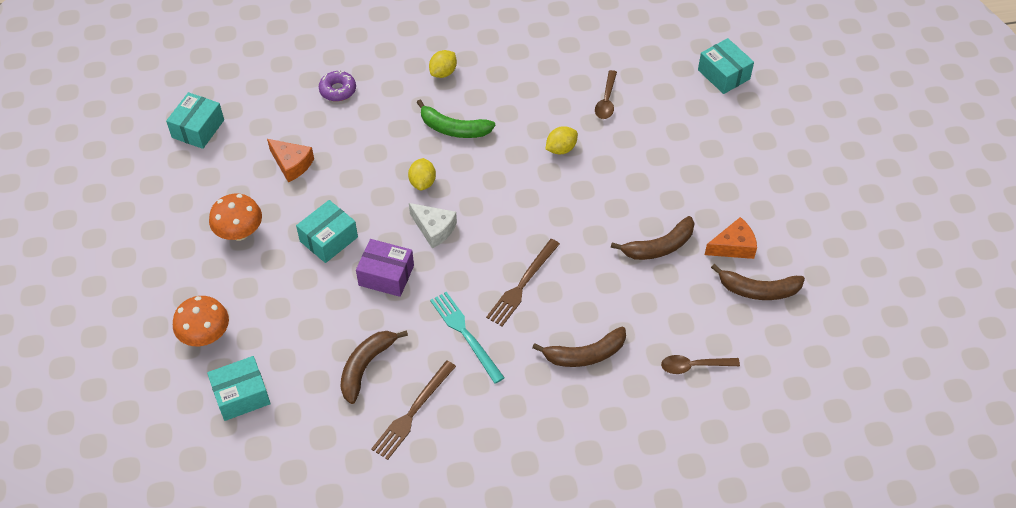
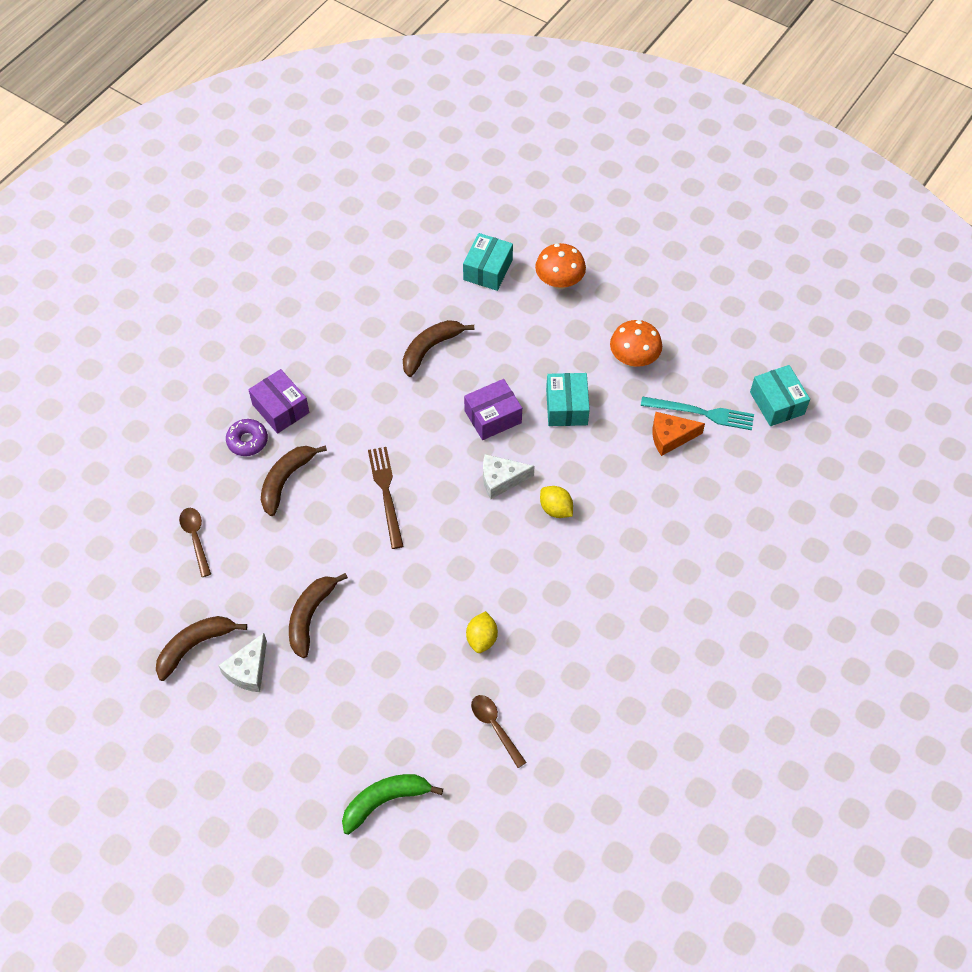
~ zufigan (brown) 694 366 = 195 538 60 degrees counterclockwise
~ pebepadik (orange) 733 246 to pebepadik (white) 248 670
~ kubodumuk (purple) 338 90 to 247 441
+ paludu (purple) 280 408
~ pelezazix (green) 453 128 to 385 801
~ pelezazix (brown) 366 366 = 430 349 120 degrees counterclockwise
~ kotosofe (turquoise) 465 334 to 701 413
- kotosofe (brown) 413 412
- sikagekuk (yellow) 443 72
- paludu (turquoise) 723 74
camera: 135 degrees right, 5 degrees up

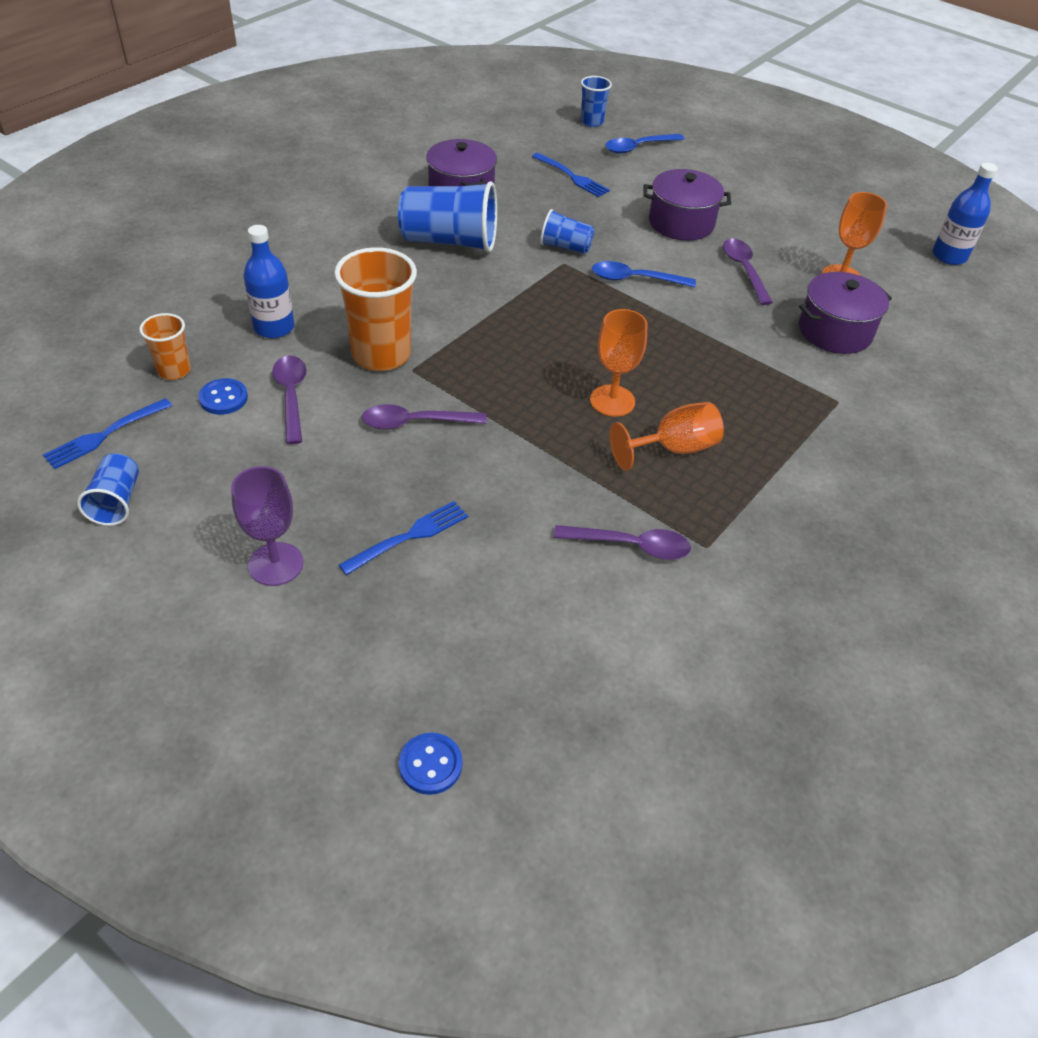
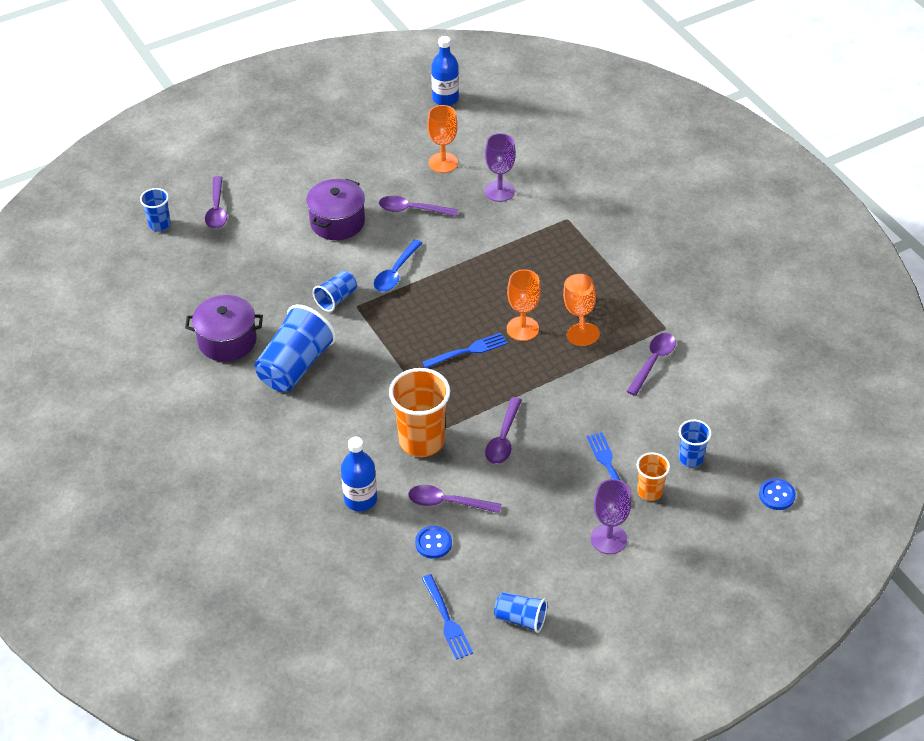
~ zufigan (blue) 638 147 to zufigan (purple) 217 209
~ kotosofe (blue) 572 176 to 468 351
~ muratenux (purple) 835 331 to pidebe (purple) 499 191
~ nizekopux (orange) 174 371 to 649 491
+ nizekopux (blue) 690 458
camera: 65 degrees left, 0 degrees up

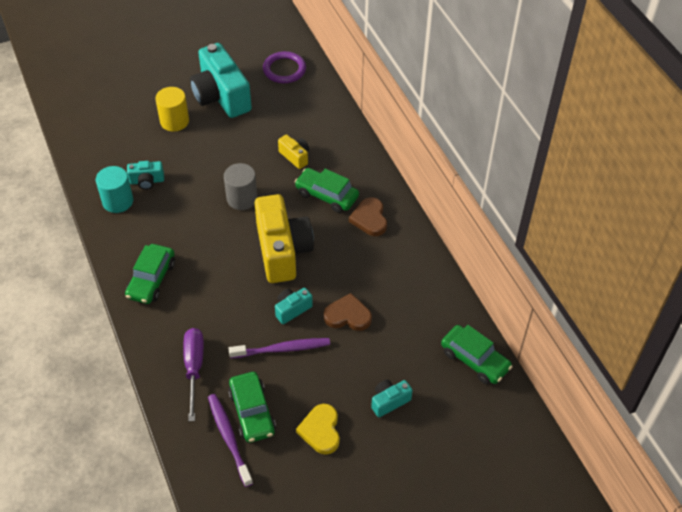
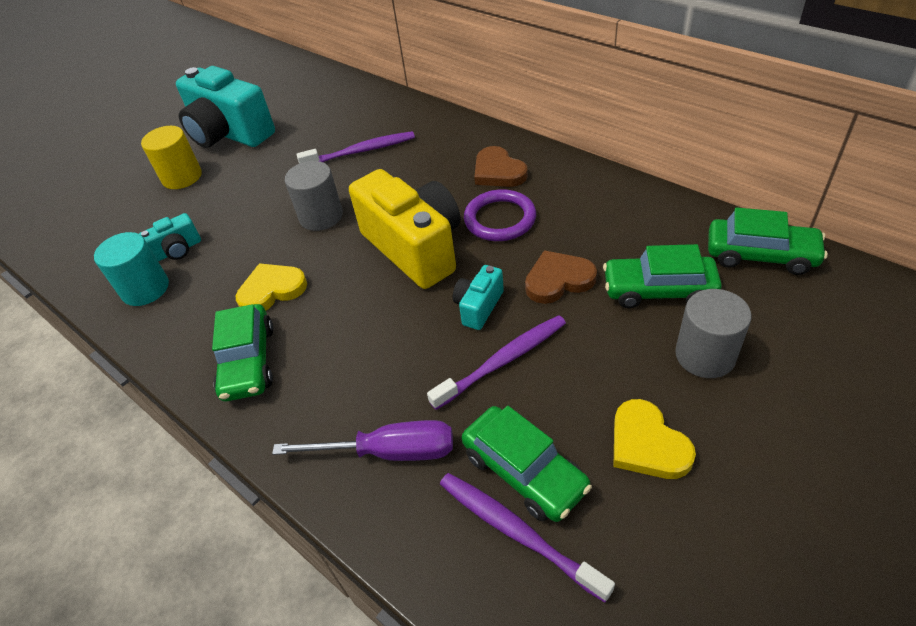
+ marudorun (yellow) 272 290
~ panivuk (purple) 194 368 = 388 452 120 degrees clockwise
~ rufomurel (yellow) 295 156 to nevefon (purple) 360 151
~ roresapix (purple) 284 69 to 500 219
~ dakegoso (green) 326 195 to 658 290
~ rufomurel (turquoise) 389 401 to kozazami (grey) 705 355
camera: 20 degrees left, 5 degrees down

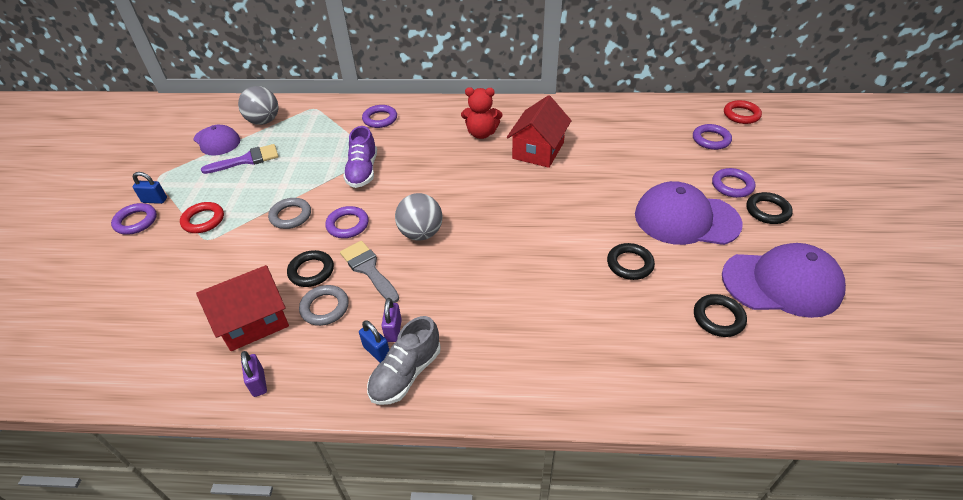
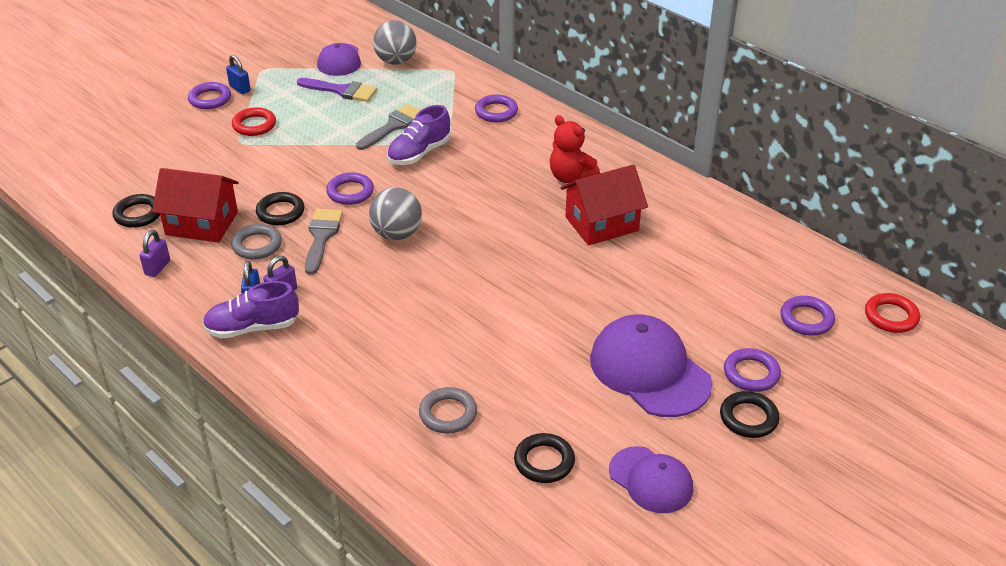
~ roresapix (black) 630 264 to 138 214
~ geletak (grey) 406 373 to geletak (purple) 252 328
+ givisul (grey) 393 126
~ roresapix (grey) 291 216 to 448 414
~ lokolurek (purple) 781 283 = 651 480 x0.61
camera: 40 degrees right, 5 degrees down

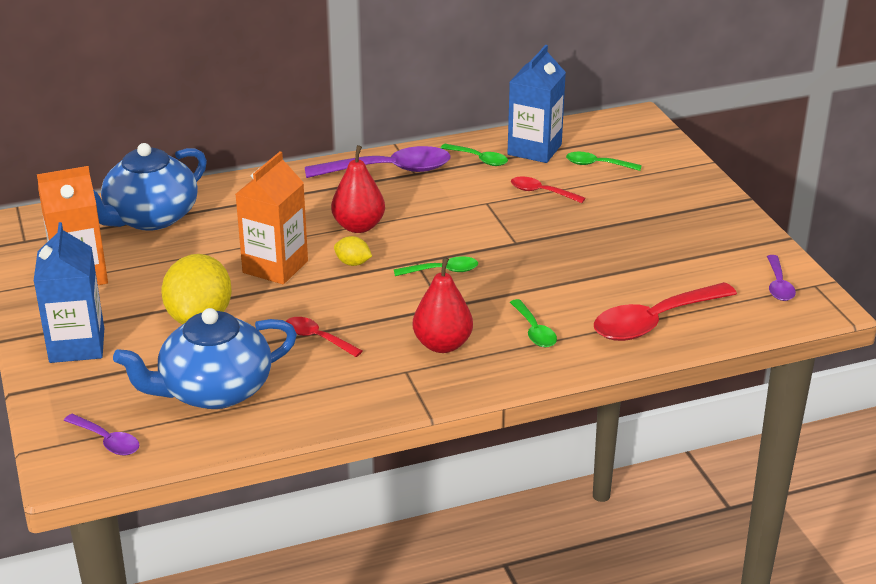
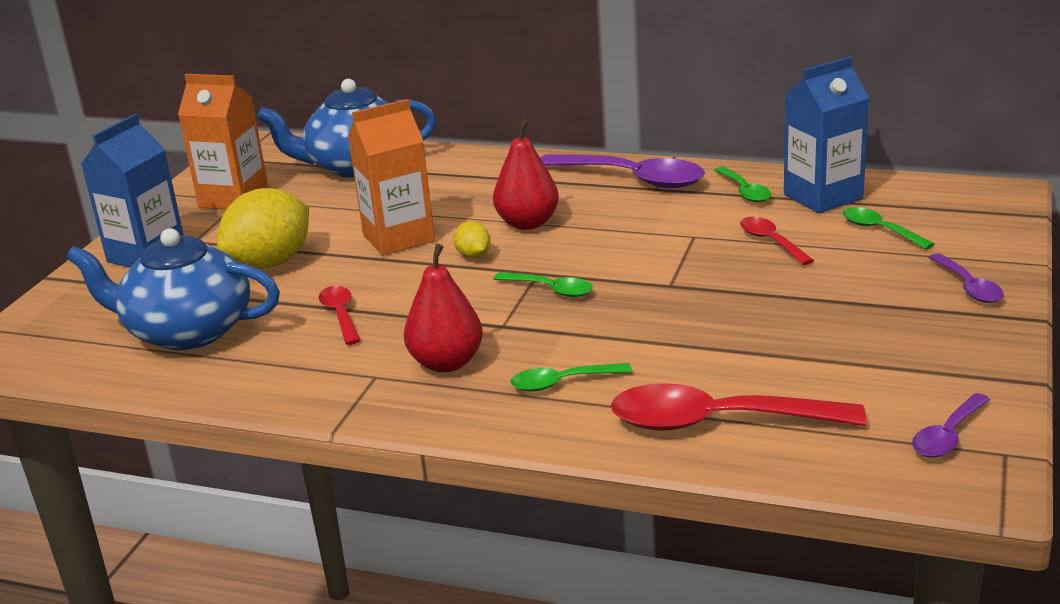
~ zufigan (green) 534 331 = 562 383 60 degrees clockwise
~ zufigan (purple) 107 441 to 968 287
camera: 40 degrees right, 5 degrees down

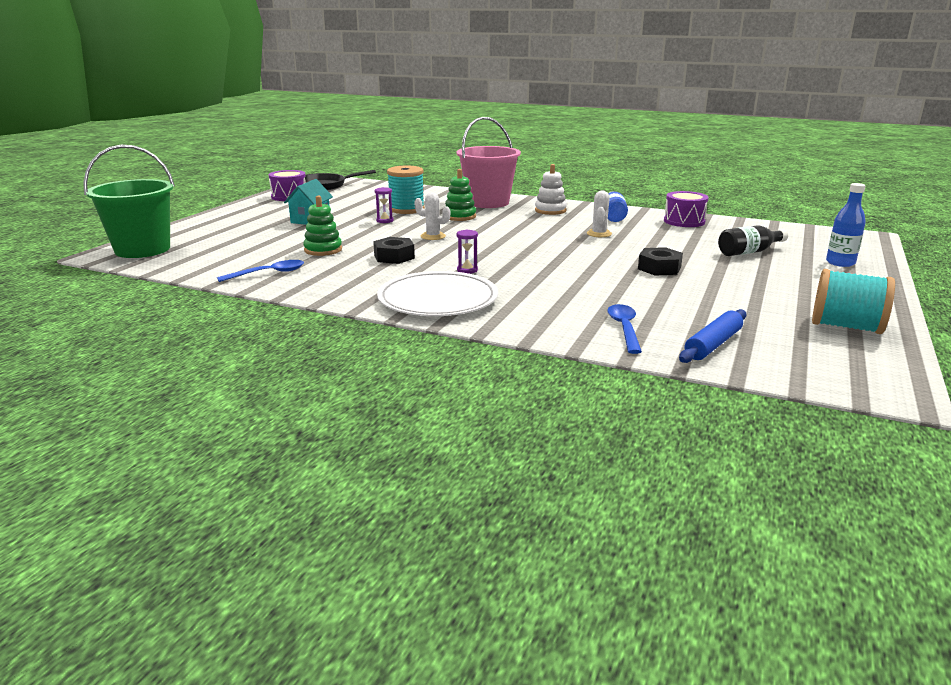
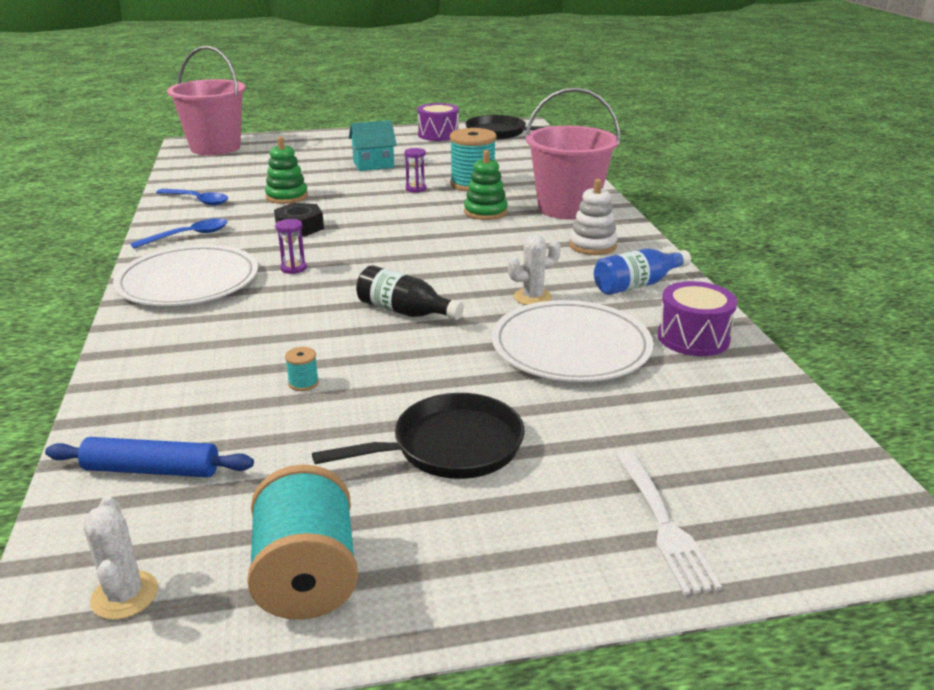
~ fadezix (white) 433 236 to 125 595
~ zufigan (blue) 624 328 to 188 236
~ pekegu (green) 142 249 to pekegu (pink) 215 147
+ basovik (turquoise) 303 383
+ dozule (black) 451 446
~ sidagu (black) 749 252 to 404 312
+ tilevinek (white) 571 346
~ sidagu (blue) 840 263 to kotosofe (white) 663 523
- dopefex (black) 659 268
camera: 55 degrees right, 5 degrees up

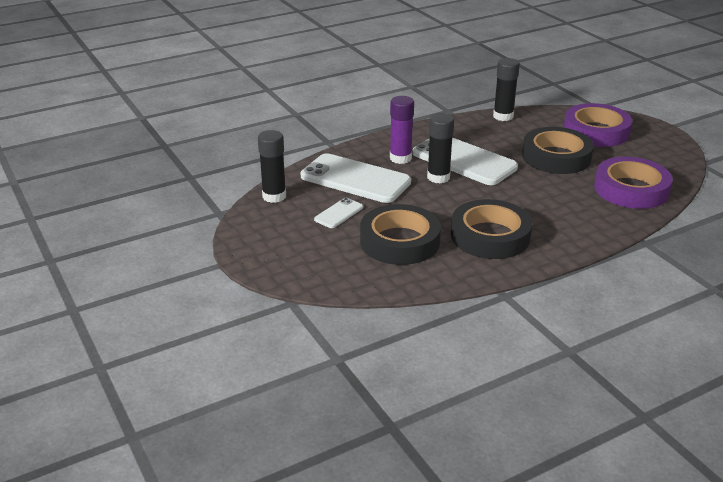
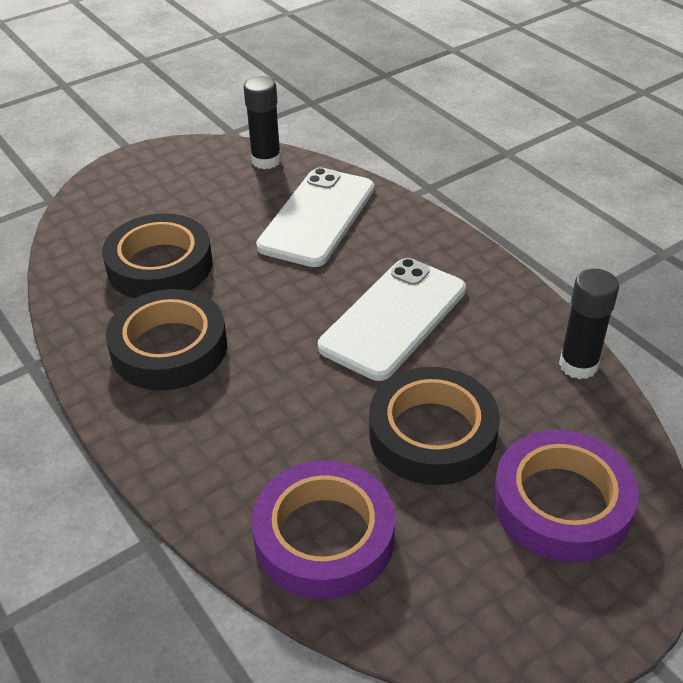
- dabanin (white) 339 213
- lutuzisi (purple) 400 158
- lutuzisi (black) 438 177
camera: 85 degrees right, 10 degrees up

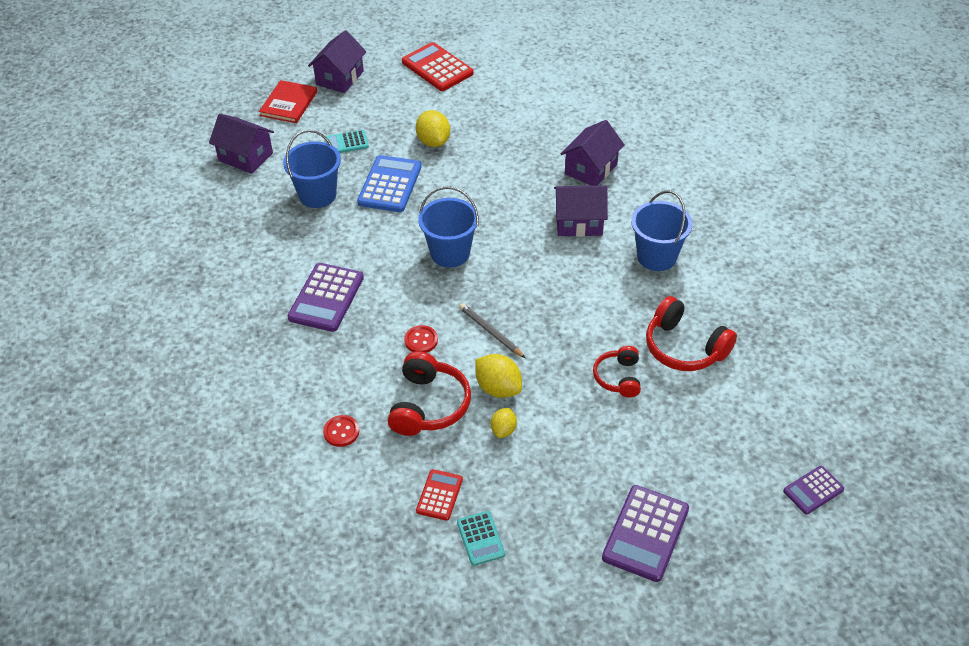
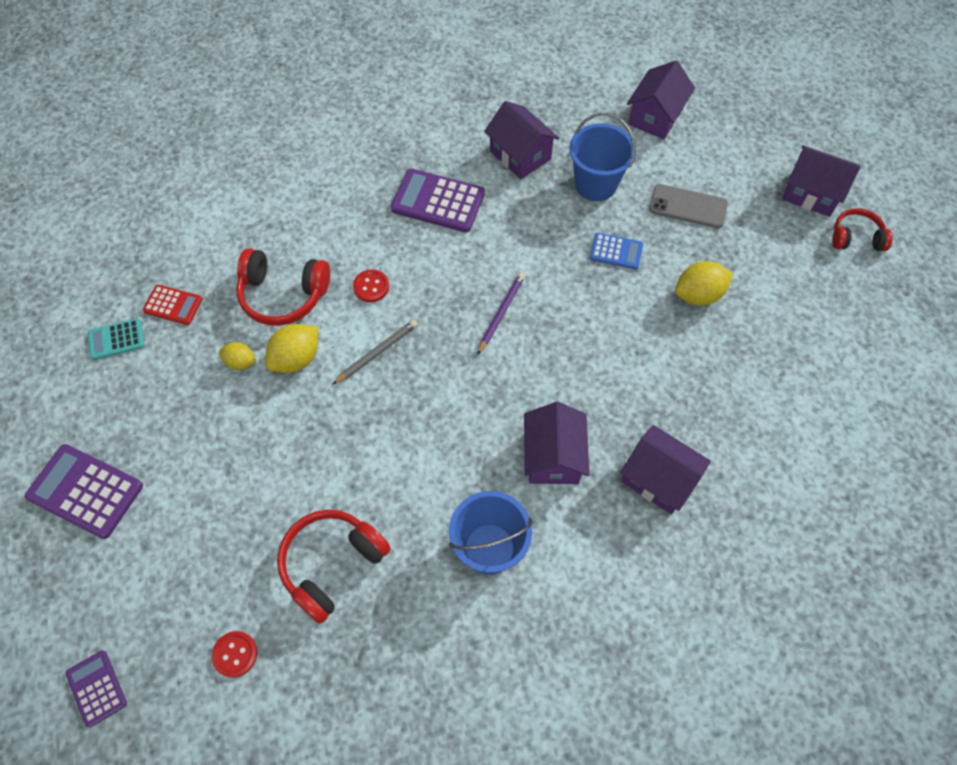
~ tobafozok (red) 341 432 to 235 654
~ pekegu (blue) 450 253 to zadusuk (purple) 501 313
+ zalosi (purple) 520 155
~ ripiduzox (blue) 390 185 = 616 251 x0.57
~ ripiduzox (turquoise) 347 143 to dabanin (grey) 688 206
~ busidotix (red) 618 377 to 856 237
- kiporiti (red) 288 103
- ripiduzox (red) 437 68
camera: 90 degrees right, 15 degrees up

